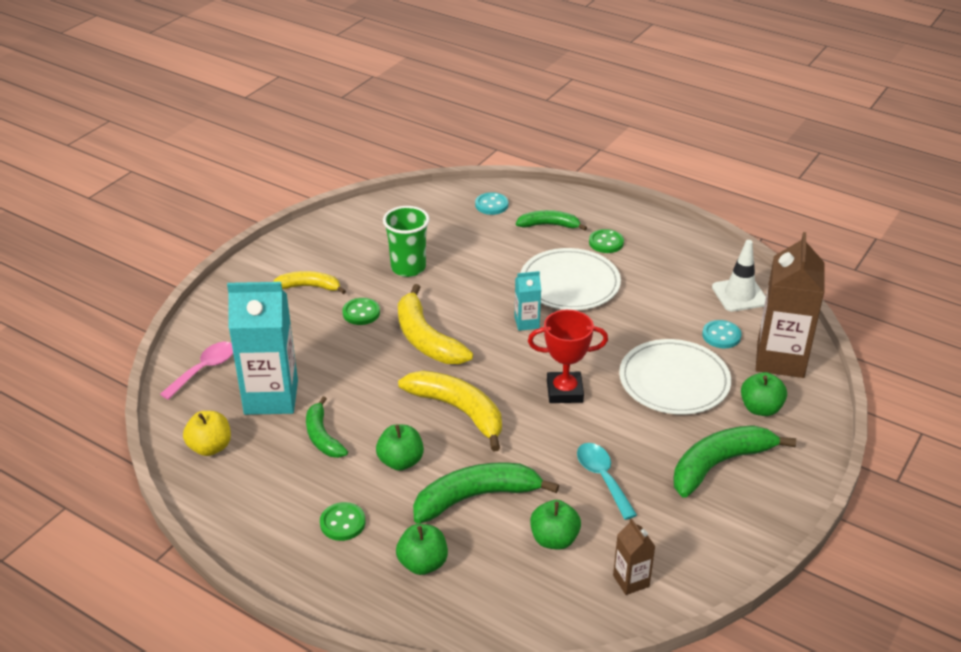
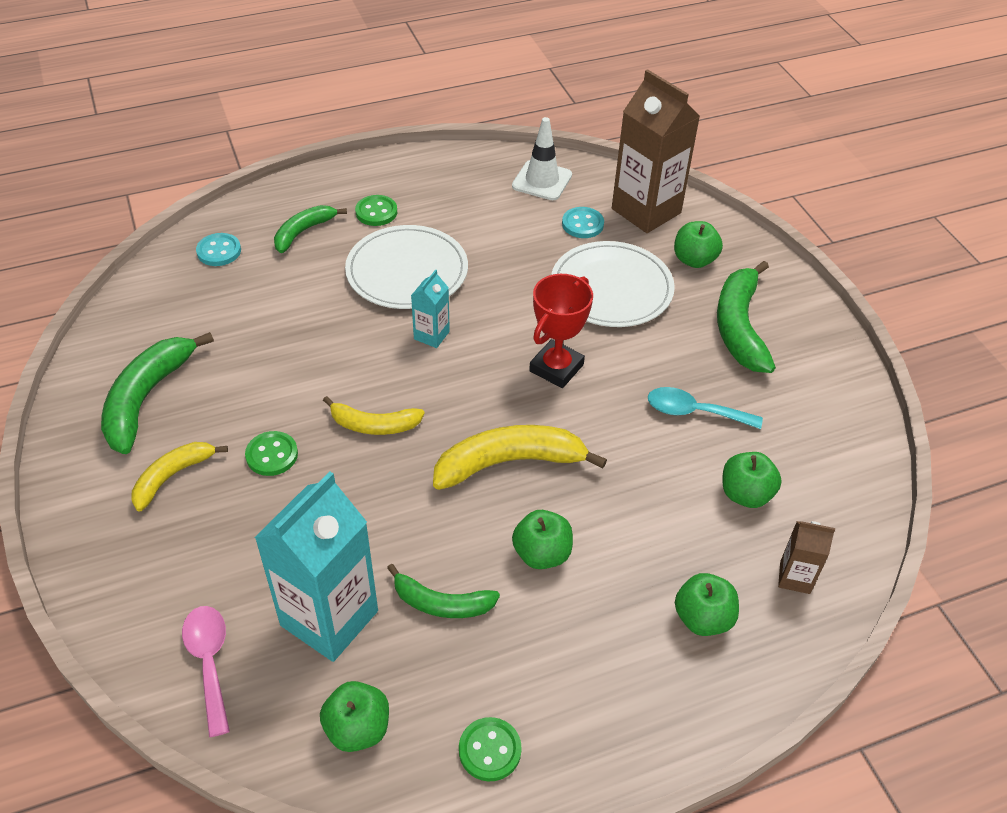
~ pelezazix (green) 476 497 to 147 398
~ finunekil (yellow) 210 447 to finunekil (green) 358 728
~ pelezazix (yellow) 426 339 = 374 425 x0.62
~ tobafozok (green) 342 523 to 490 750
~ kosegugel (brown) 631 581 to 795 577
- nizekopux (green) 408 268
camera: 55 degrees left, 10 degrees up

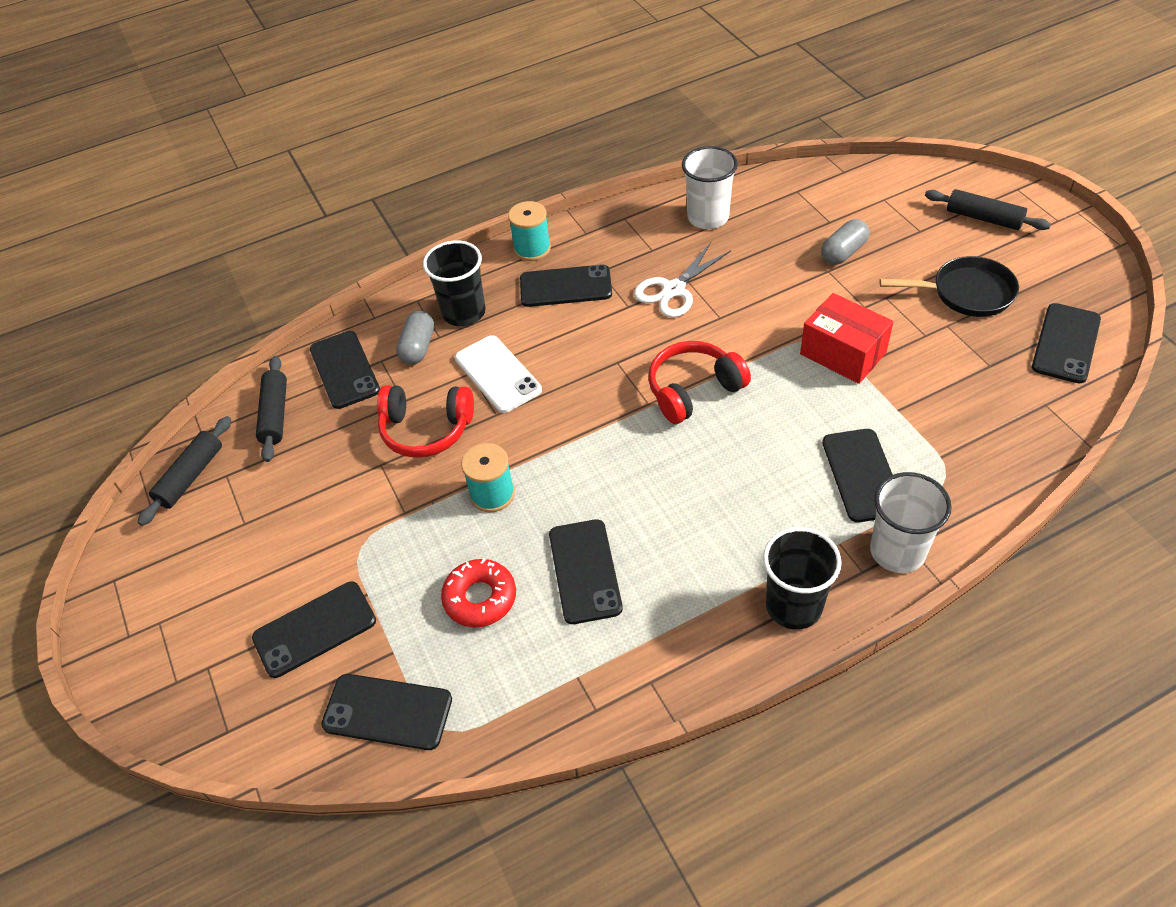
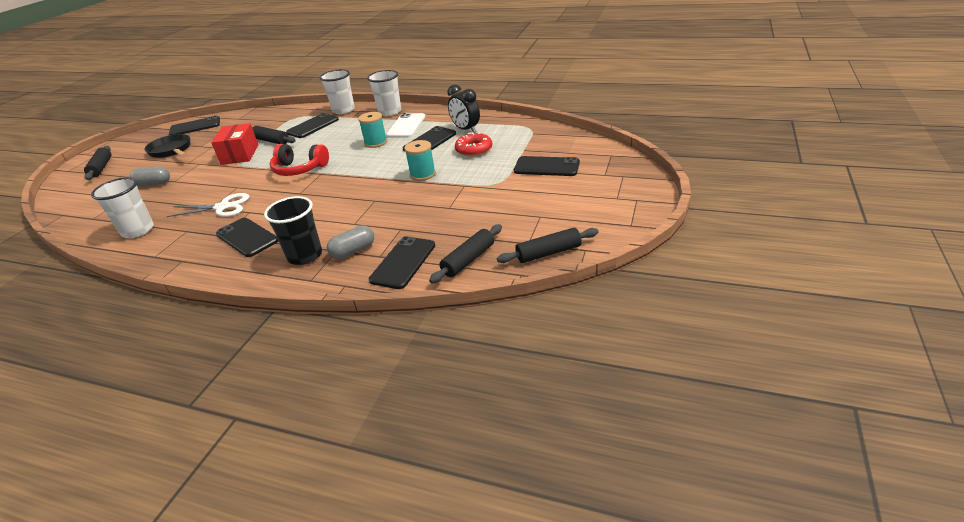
+ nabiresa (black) 271 141
~ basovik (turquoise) 532 249 to 375 142
~ nizekopux (black) 794 606 to nizekopux (white) 390 112
~ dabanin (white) 497 374 to 406 126
+ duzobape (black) 465 129
- dabanin (black) 387 712
- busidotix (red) 426 429
camera: 135 degrees left, 15 degrees down

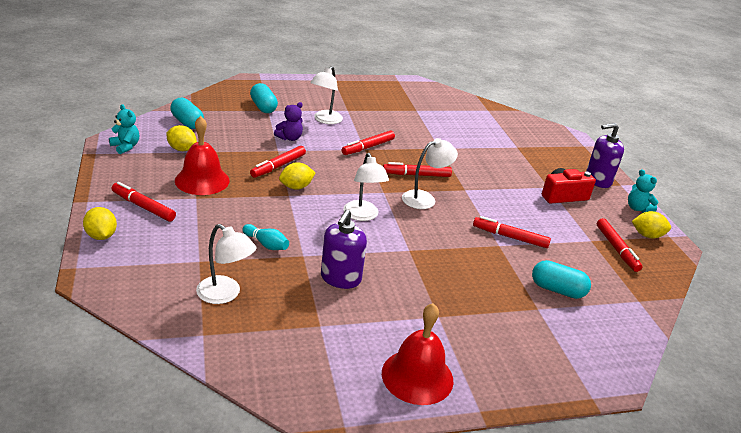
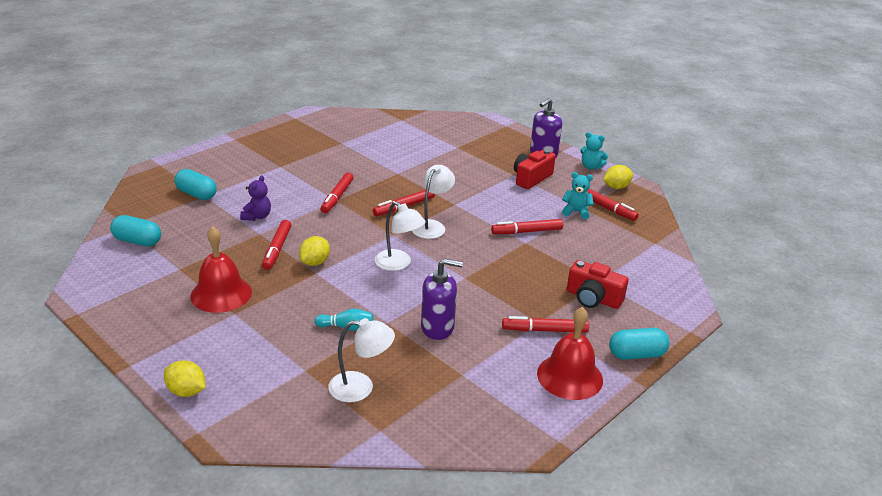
~ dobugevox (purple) 340 278 = 437 327 75 degrees counterclockwise
~ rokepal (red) 143 207 to 544 330
~ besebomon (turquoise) 125 147 to 576 212
+ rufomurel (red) 593 298
~ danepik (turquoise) 557 290 to 636 354
- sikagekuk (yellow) 181 149
- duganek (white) 325 120
camera: 30 degrees left, 0 degrees up

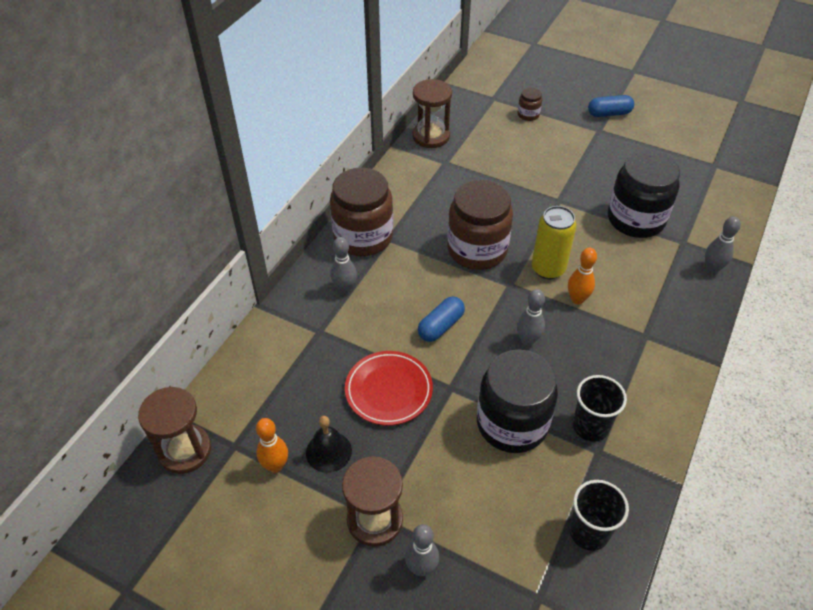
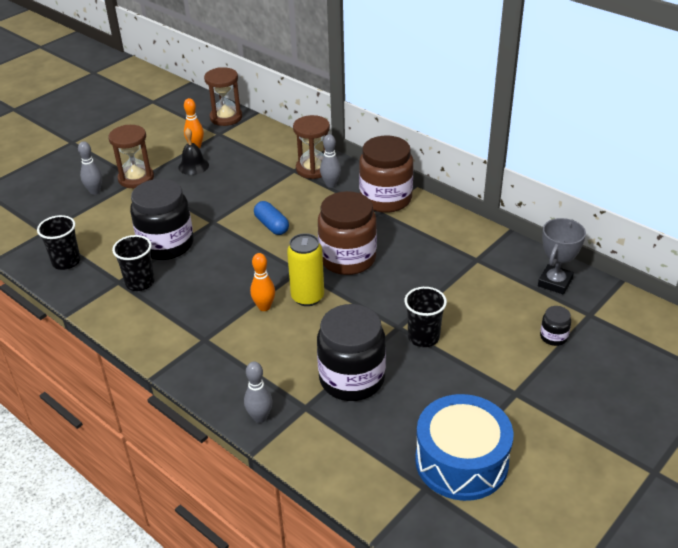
~ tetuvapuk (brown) 431 136 to 313 169
+ nizekopux (black) 423 337
+ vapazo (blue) 461 461
+ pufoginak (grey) 555 282
~ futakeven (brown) 528 115 to futakeven (black) 553 337
- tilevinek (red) 388 390
- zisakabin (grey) 527 340
- danepik (blue) 609 113
camera: 105 degrees right, 10 degrees down

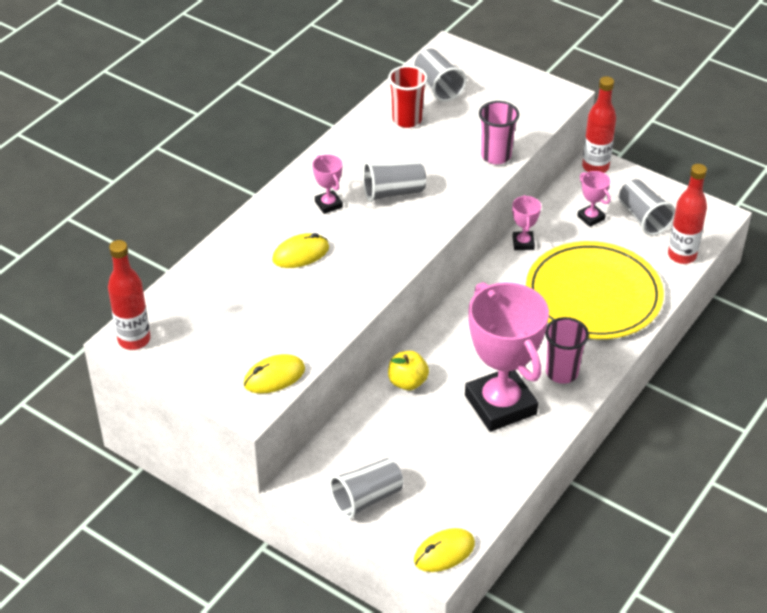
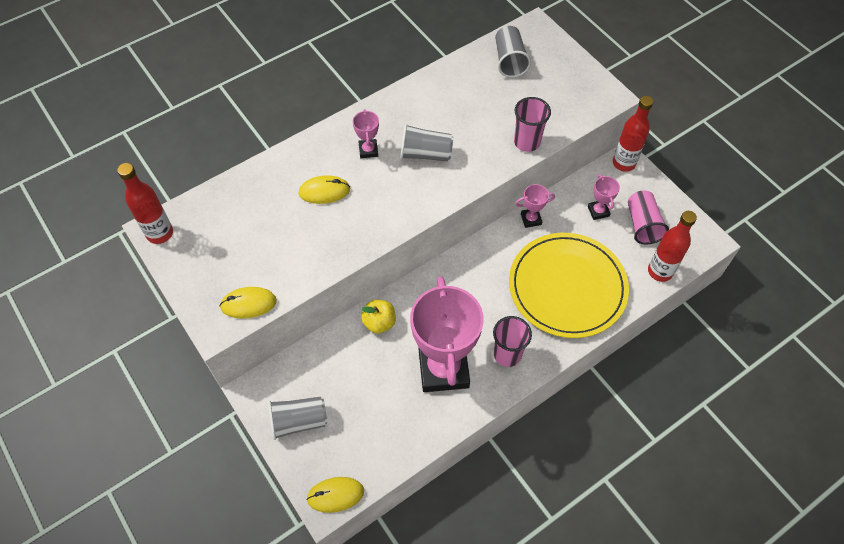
~ pufoginak (pink) 523 243 = 531 219 60 degrees clockwise
~ nizekopux (grey) 643 218 to nizekopux (pink) 642 224
- nizekopux (red) 407 119
camera: 20 degrees right, 15 degrees up

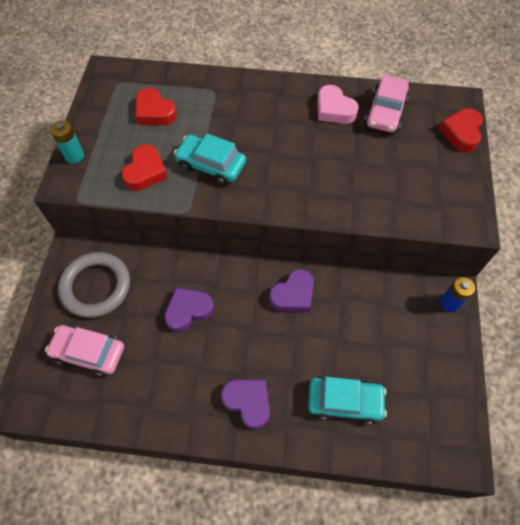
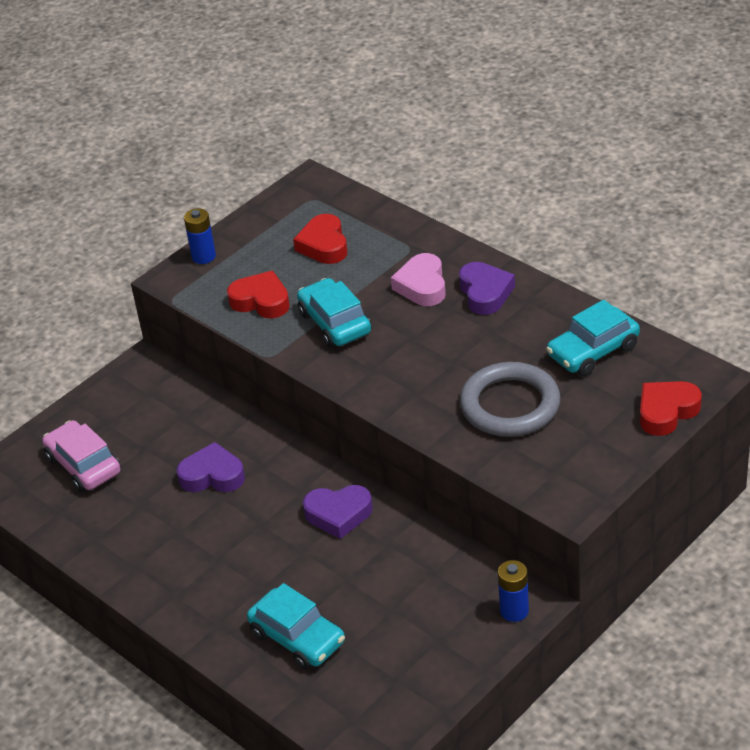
~ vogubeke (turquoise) 74 156 to vogubeke (blue) 203 256
~ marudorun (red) 145 172 = 261 301 120 degrees counterclockwise
~ marudorun (pink) 334 109 to 422 286
~ marudorun (purple) 248 402 to 485 293
~ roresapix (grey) 96 286 to 510 405
~ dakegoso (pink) 385 112 to dakegoso (turquoise) 593 351
camera: 40 degrees right, 20 degrees down

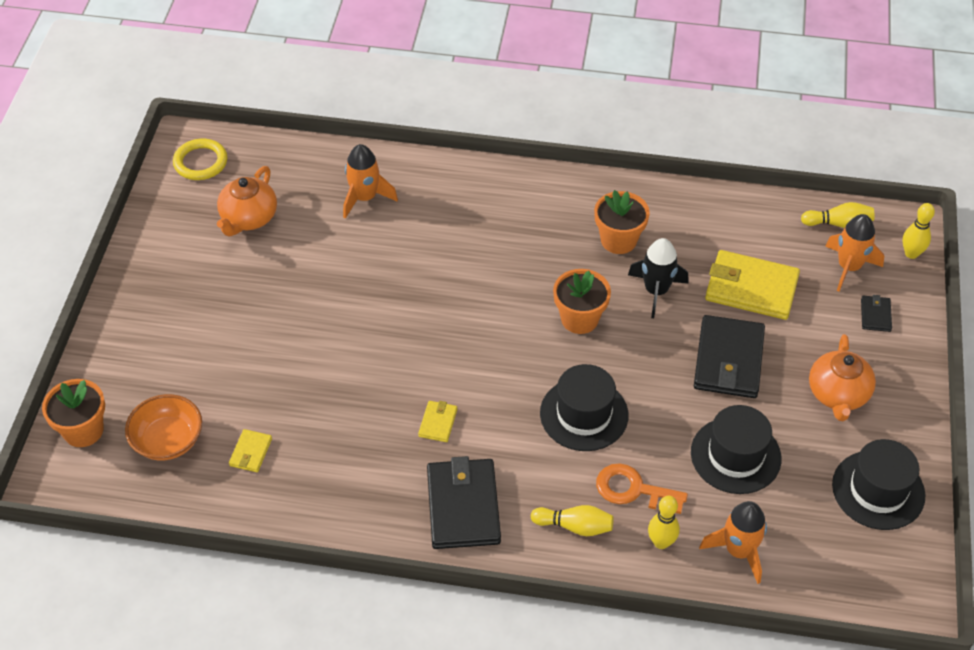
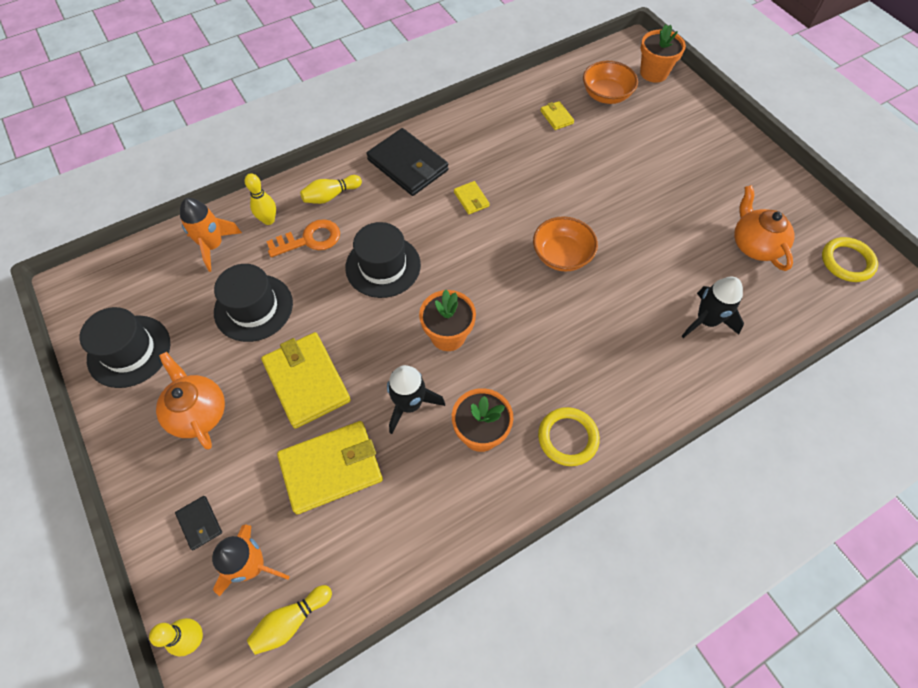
~ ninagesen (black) 728 360 to ninagesen (yellow) 307 381
+ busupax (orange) 562 256
+ roresapix (yellow) 568 438
~ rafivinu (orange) 365 198 to rafivinu (black) 706 321
camera: 140 degrees right, 10 degrees up

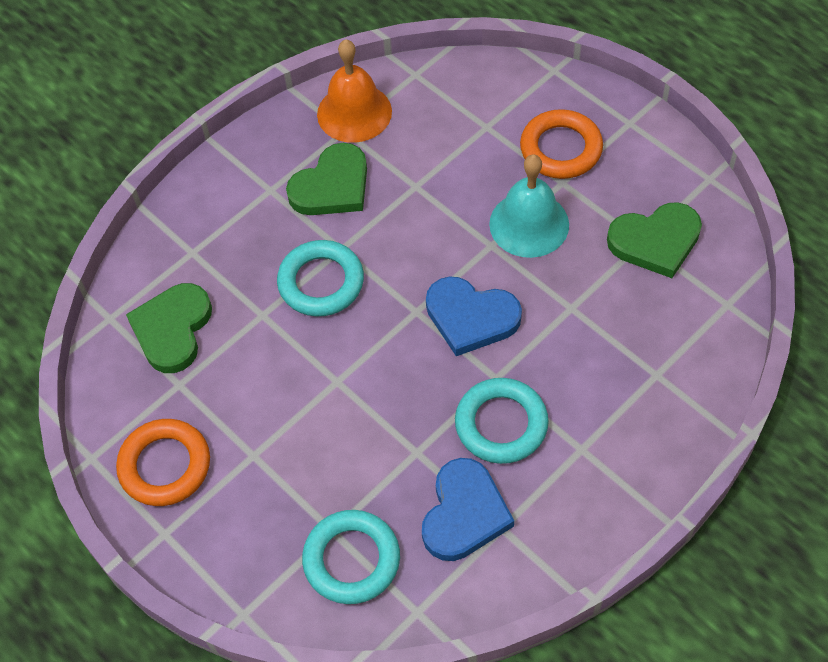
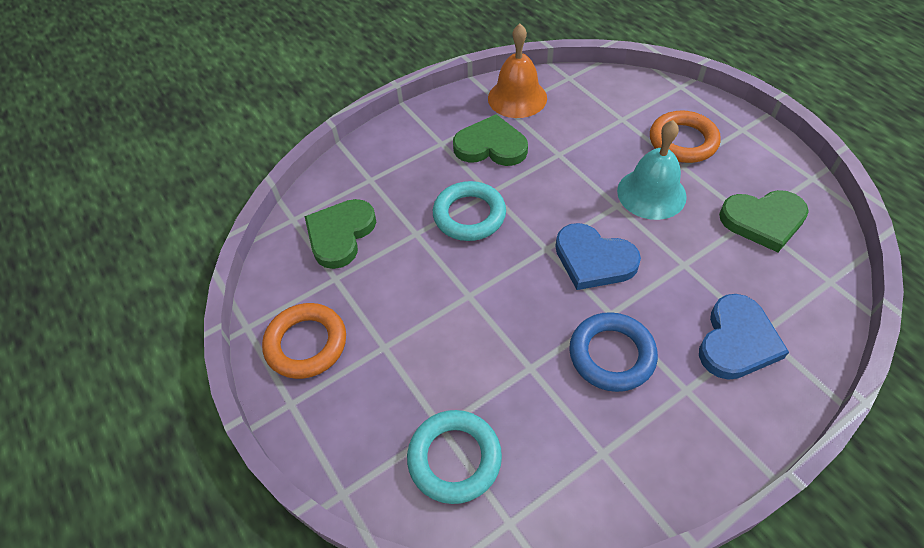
~ marudorun (green) 332 186 = 491 146 135 degrees counterclockwise
~ roresapix (turquoise) 501 424 to roresapix (blue) 611 355
~ marudorun (blue) 464 513 to 737 341
camera: 10 degrees right, 5 degrees down

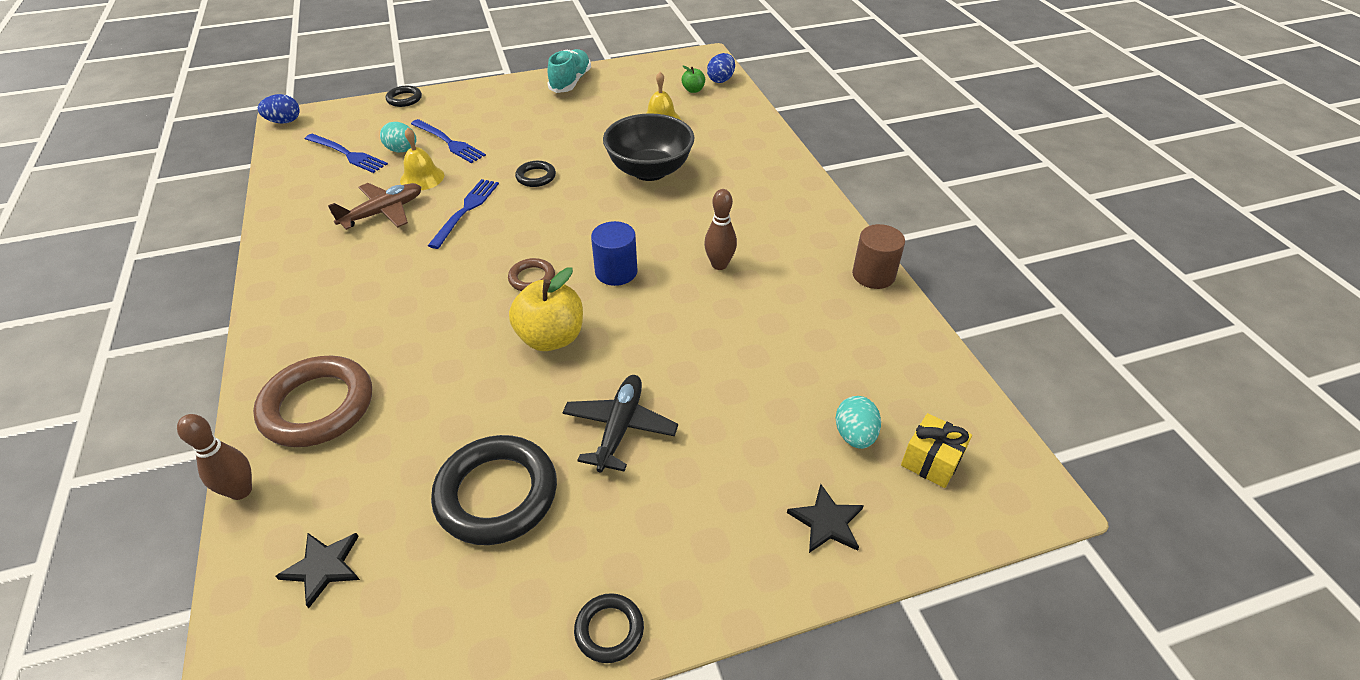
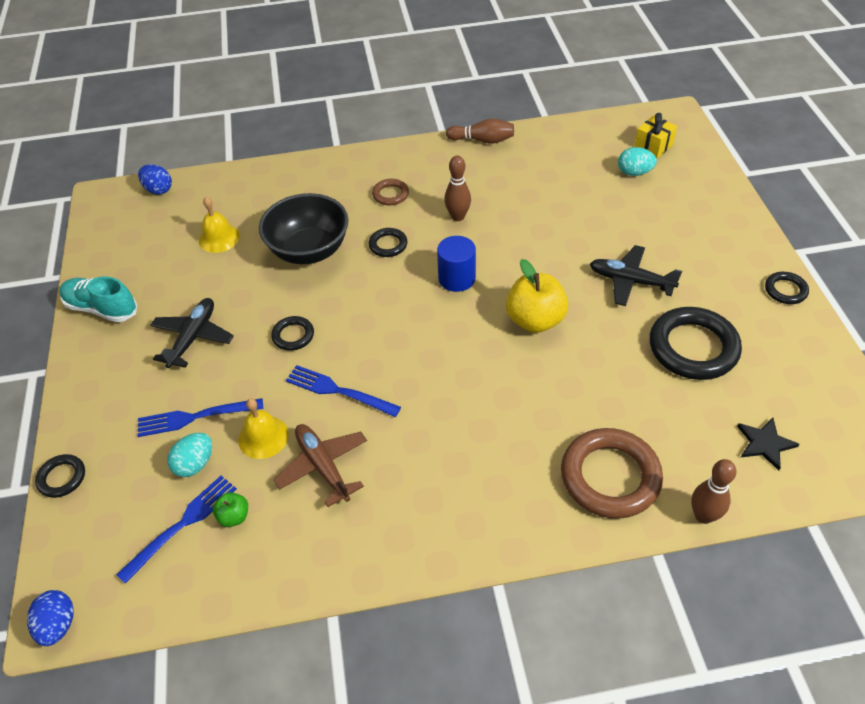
~ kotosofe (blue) 449 142 = 195 417 150 degrees counterclockwise
+ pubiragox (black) 193 337
~ finunekil (green) 693 90 to 234 516
+ roresapix (black) 388 245
~ roresapix (brown) 532 278 to 390 194
~ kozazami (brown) 873 275 to zisakabin (brown) 482 140
- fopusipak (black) 827 521
camera: 80 degrees left, 5 degrees up

